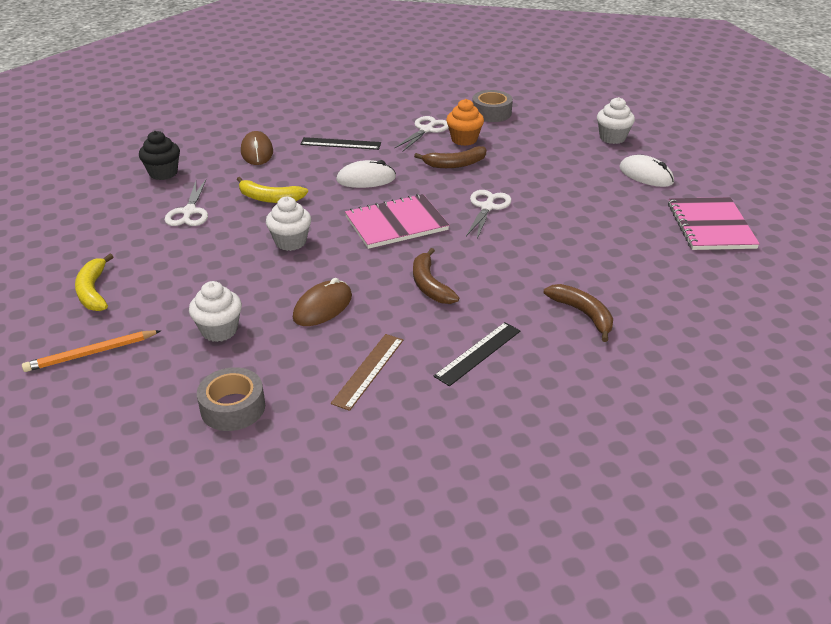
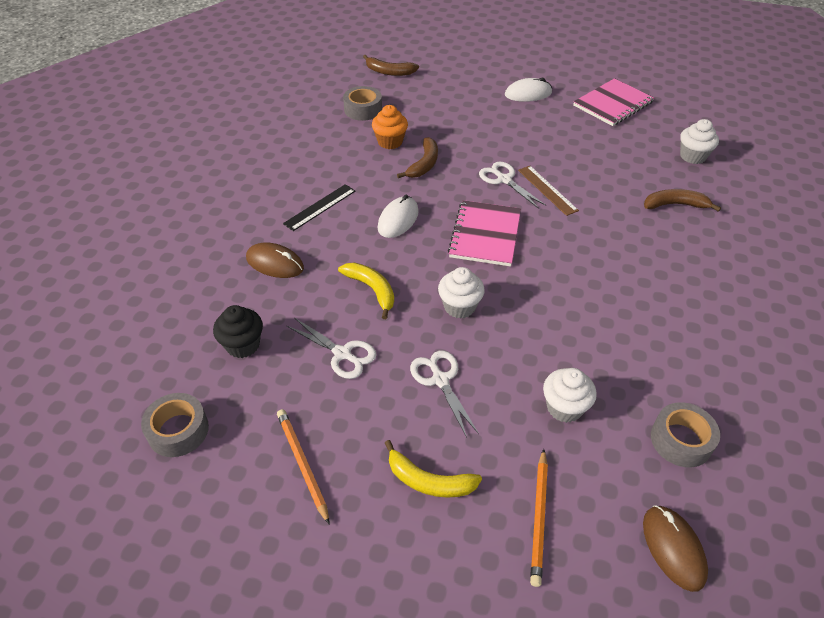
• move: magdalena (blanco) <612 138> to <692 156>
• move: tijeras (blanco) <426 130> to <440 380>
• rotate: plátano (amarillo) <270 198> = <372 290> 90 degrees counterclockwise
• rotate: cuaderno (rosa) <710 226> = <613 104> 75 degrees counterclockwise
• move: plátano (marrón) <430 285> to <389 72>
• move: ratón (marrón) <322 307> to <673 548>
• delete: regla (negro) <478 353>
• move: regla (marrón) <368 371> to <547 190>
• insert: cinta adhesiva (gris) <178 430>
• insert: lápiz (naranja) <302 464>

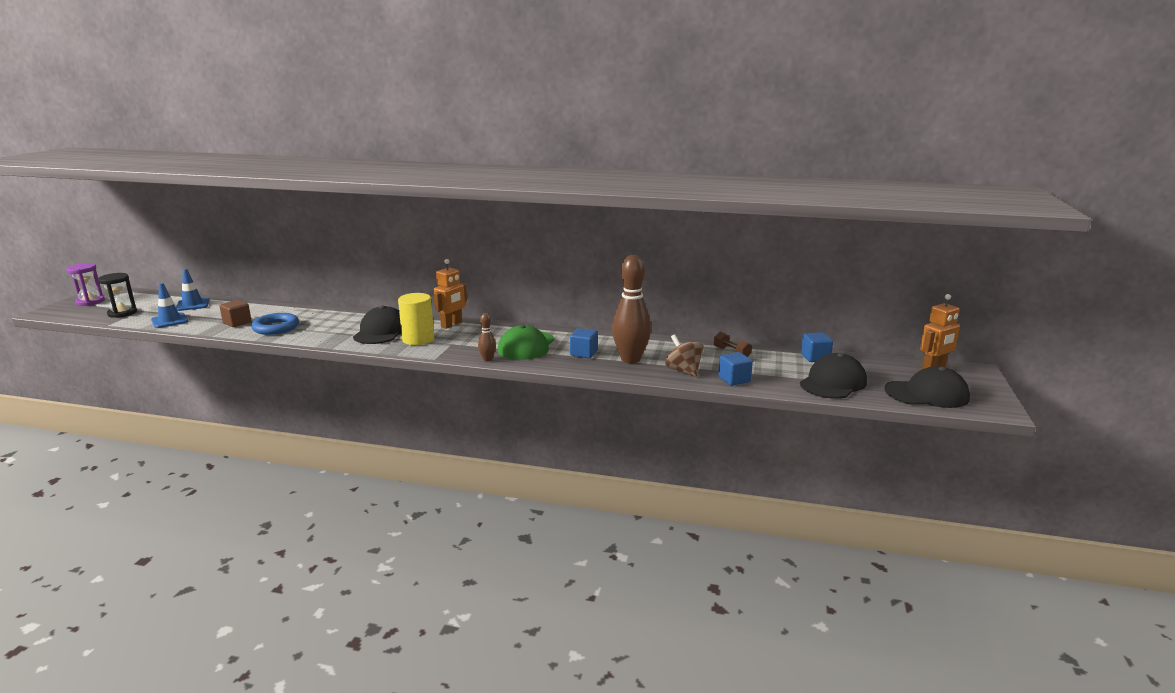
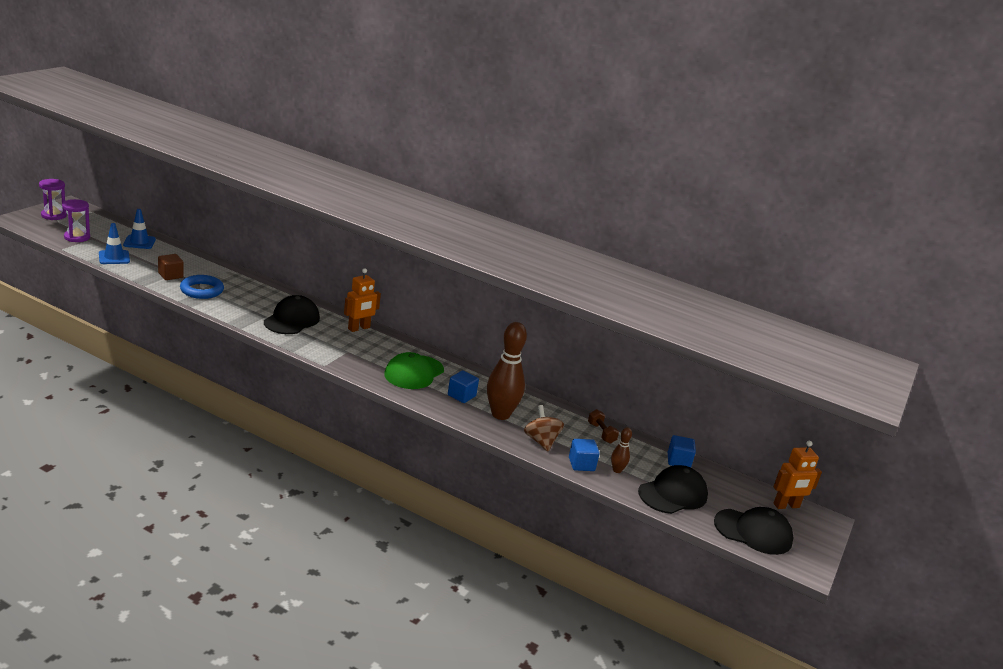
• recolor: reloj de arena (negro) <122 313> to reloj de arena (morado) <77 237>
• delete: cilindro (amarillo) <418 339>
• move: bolo (marrón) <487 359> to <617 470>

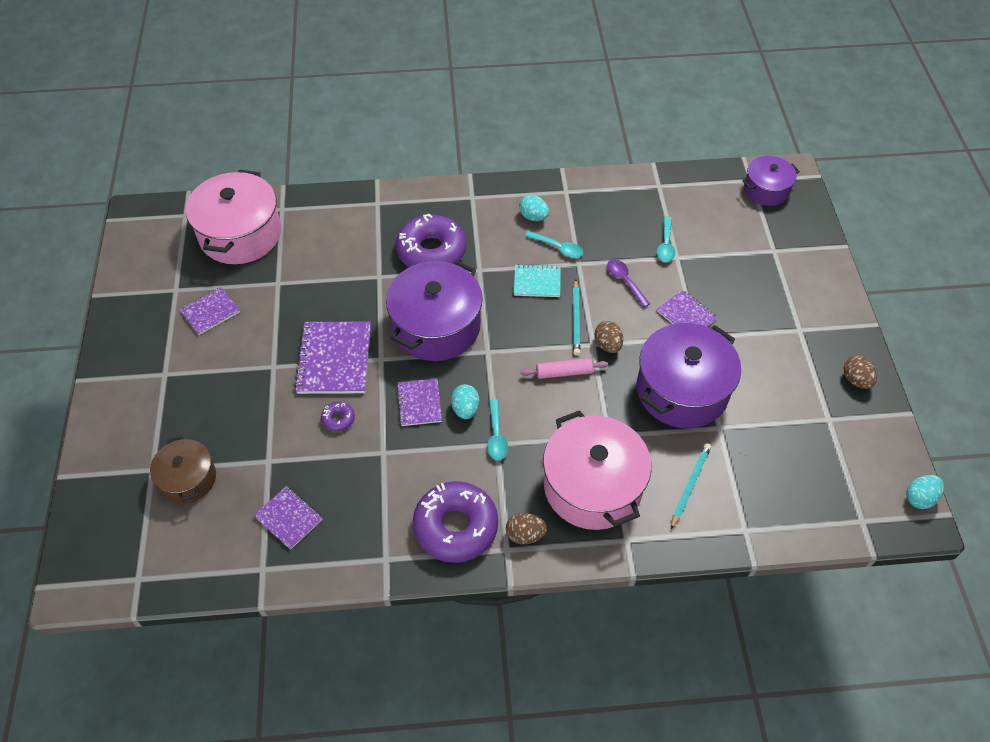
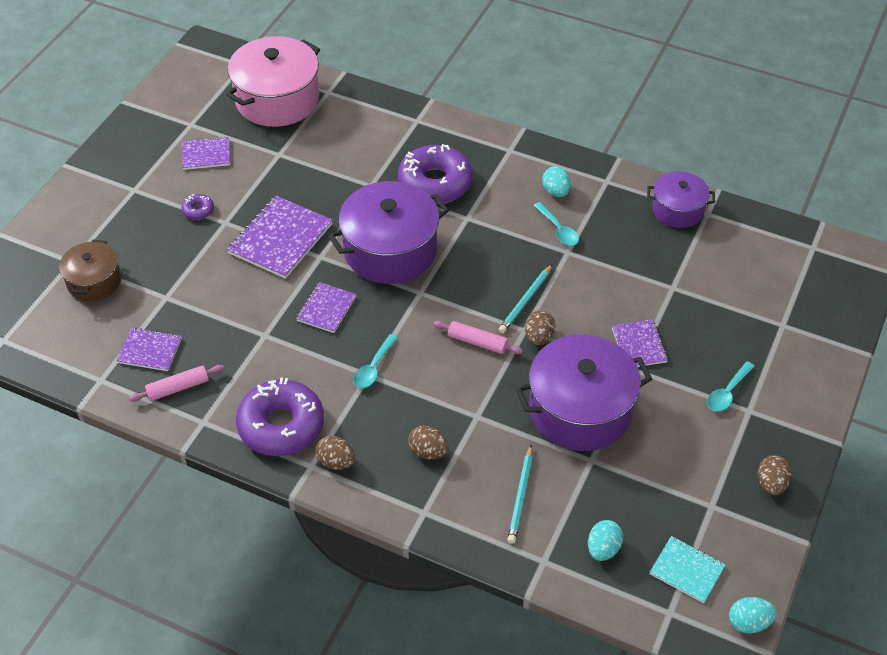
• move: olla (morado) <766 190> to <677 210>
• move: cuchara (turquesa) <665 245> to <727 392>
• delete: cuchara (morado) <625 281>
• move: cuaderno (turquesa) <537 282> to <687 570>
• move: huevo (turquesa) <465 409> to <603 549>
• move: rosquilla (morado) <338 419> to <198 210>
• replace: olla (rosa) <592 486> to huevo (marrón) <428 452>
• rotate: lápiz (turquesa) <690 486> = <520 496> 135 degrees clockwise
• rotate: cuaderno (morado) <289 518> = <150 350> 60 degrees counterclockwise
• insert: rodillo (rosa) <178 388>

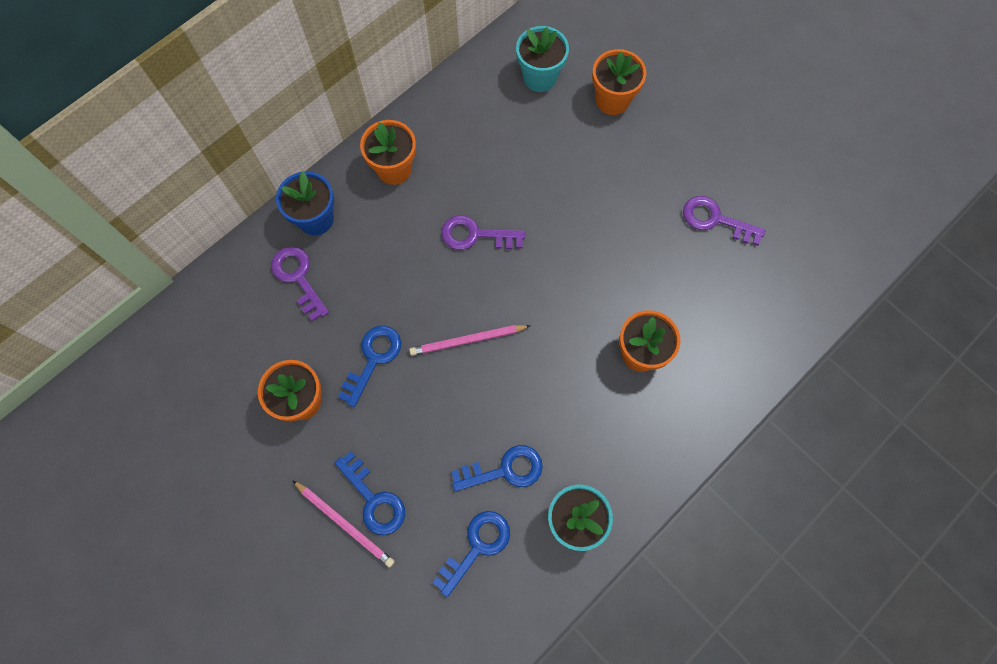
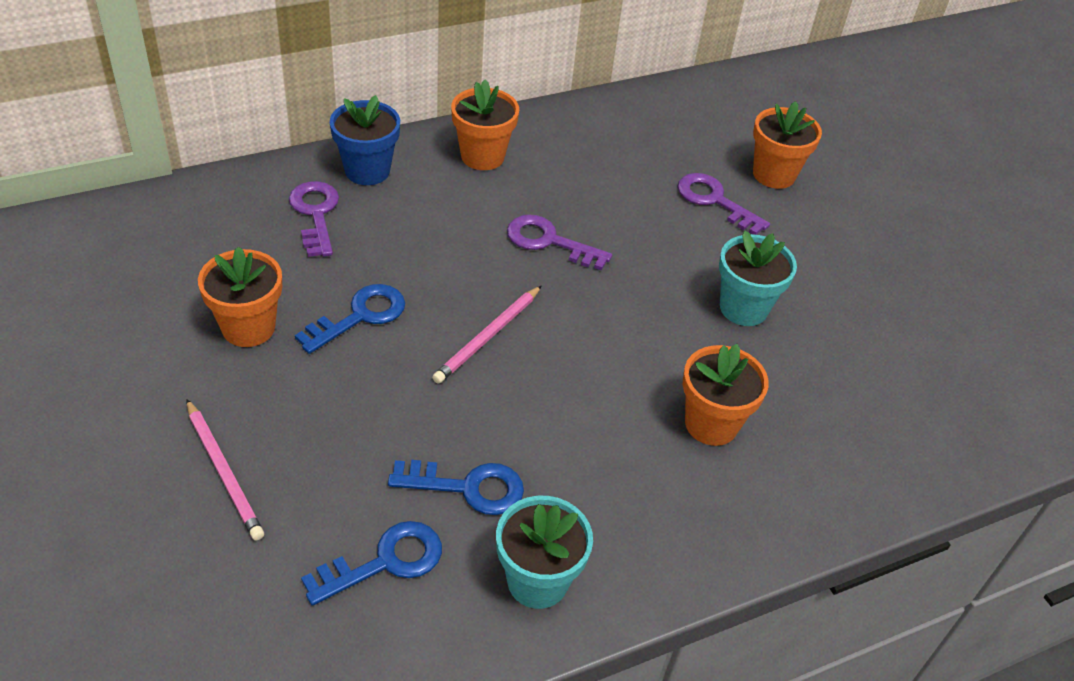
• move: maceta (turquesa) <540 77> to <743 308>
• move: llave (morado) <715 220> to <715 201>
• rotate: lápiz (rosa) <467 340> = <488 337> 60 degrees counterclockwise
• delete: llave (azul) <374 499>

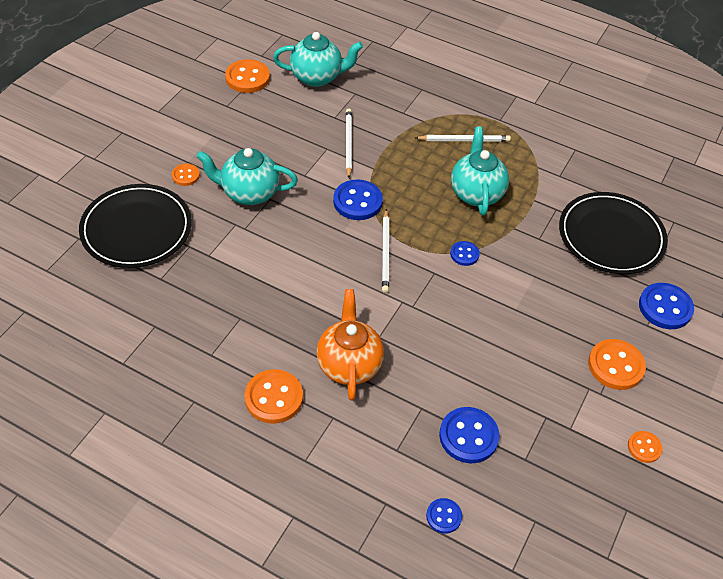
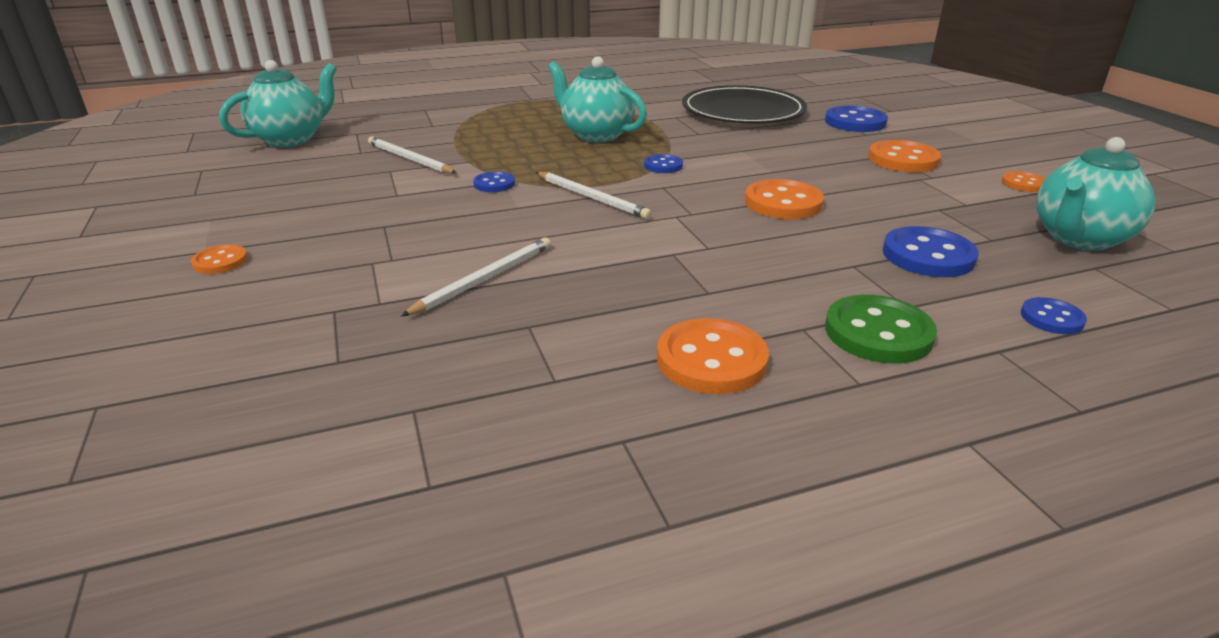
• move: botón (naranja) <247 78> to <783 203>
• move: lápiz (blanco) <464 140> to <484 279>
• move: tetera (turquesa) <249 193> to <1079 239>
• resize: botón (azul) <357 201> = <494 184> x0.57
• delete: plato (negro) <136 229>
• delete: tetera (naranja) <349 364>
• insert: botón (verde) <878 333>

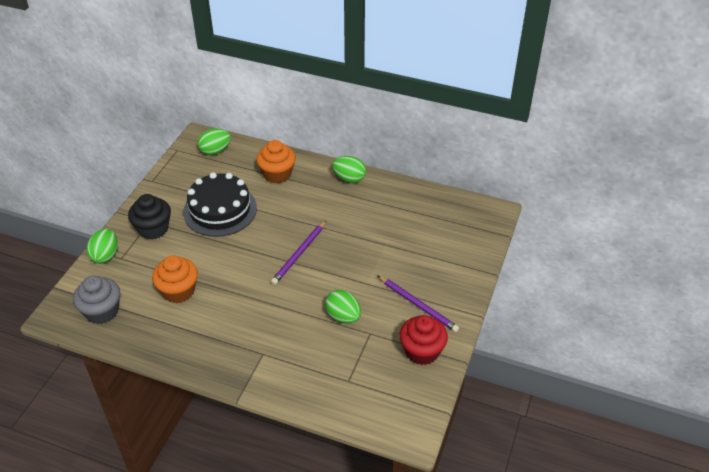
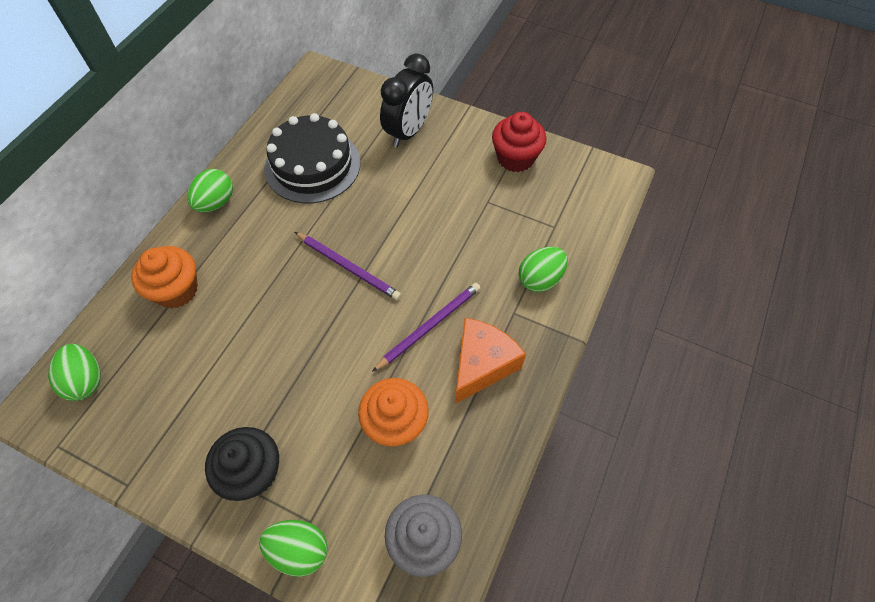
• move: tarta (negro) <220 210> to <312 165>
• move: lápiz (morado) <418 305> to <429 326>
• move: huevo (verde) <343 316> to <540 279>
• insert: despertador (negro) <408 132>
• insert: queso (naranja) <481 365>

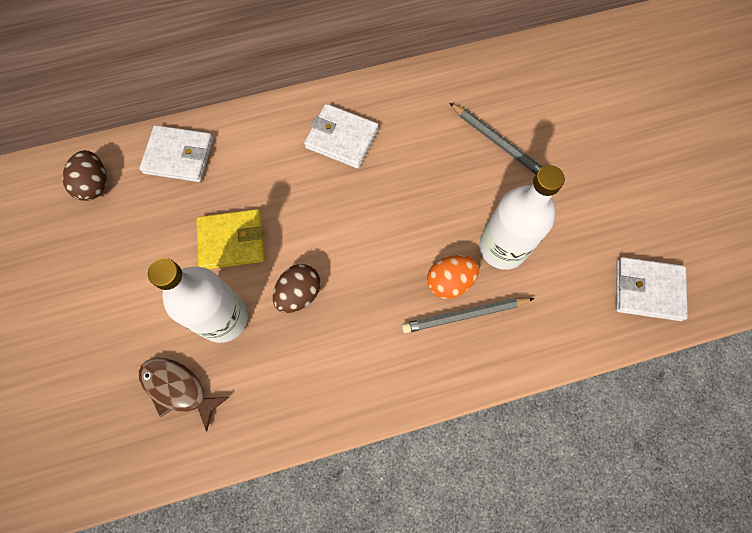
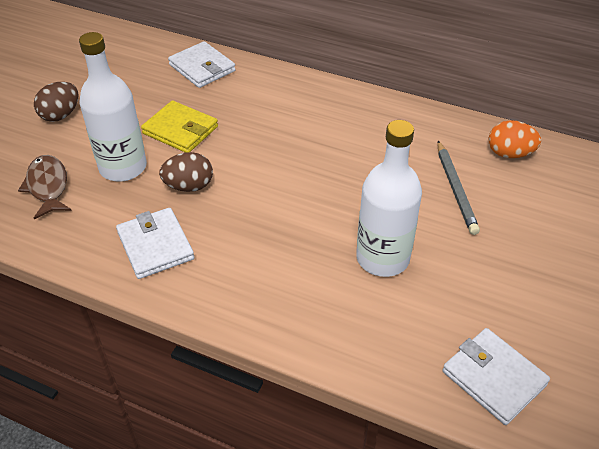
• move: cartera (blanco) <341 138> to <155 246>
• move: huevo (marrón) <95 184> to <61 115>
• move: huevo (naranja) <449 282> to <509 154>
• delete: lápiz (gris) <464 315>

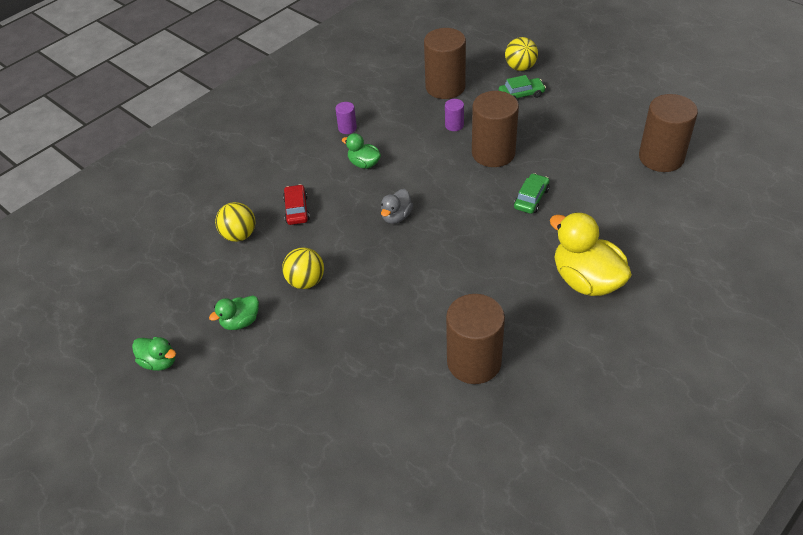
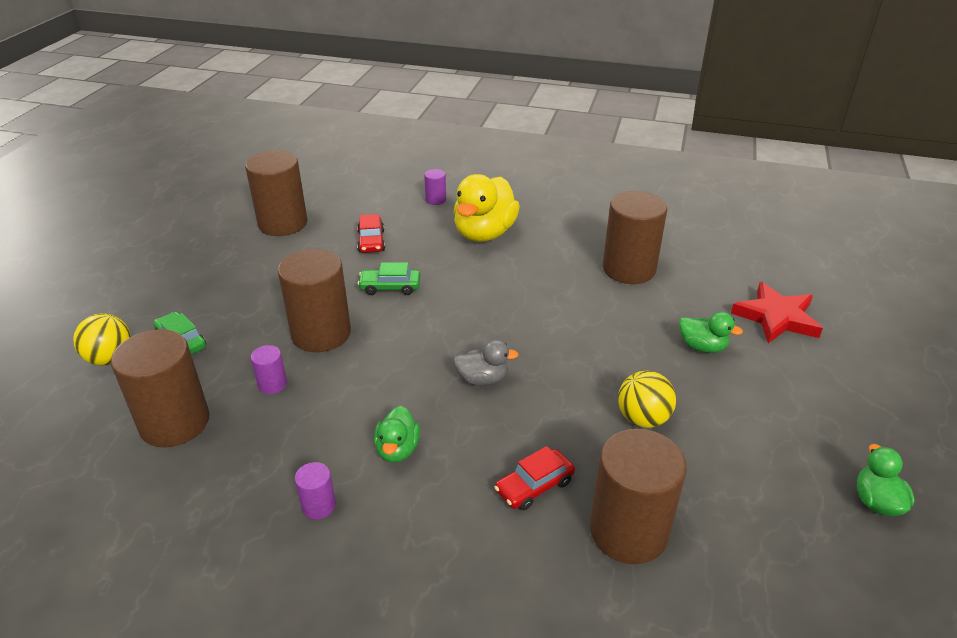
• replace: pelota (amarillo) <239 235> to cilindro (marrón) <628 531>
• move: pato (verde) <240 322> to <702 347>
• insert: cilindro (morado) <435 200>
• insert: coche (rojo) <371 241>
• insert: estrella (rojo) <776 317>

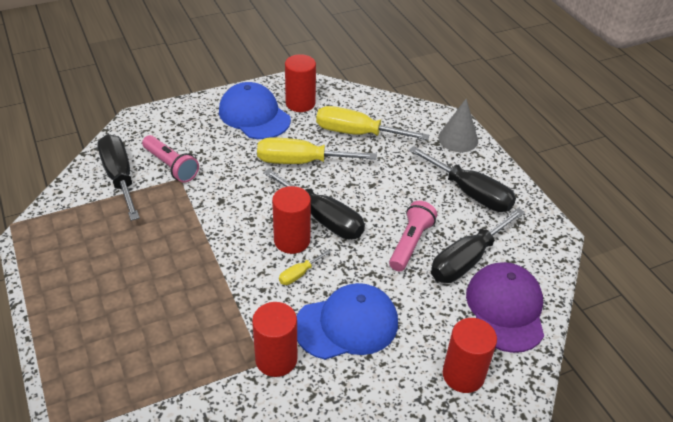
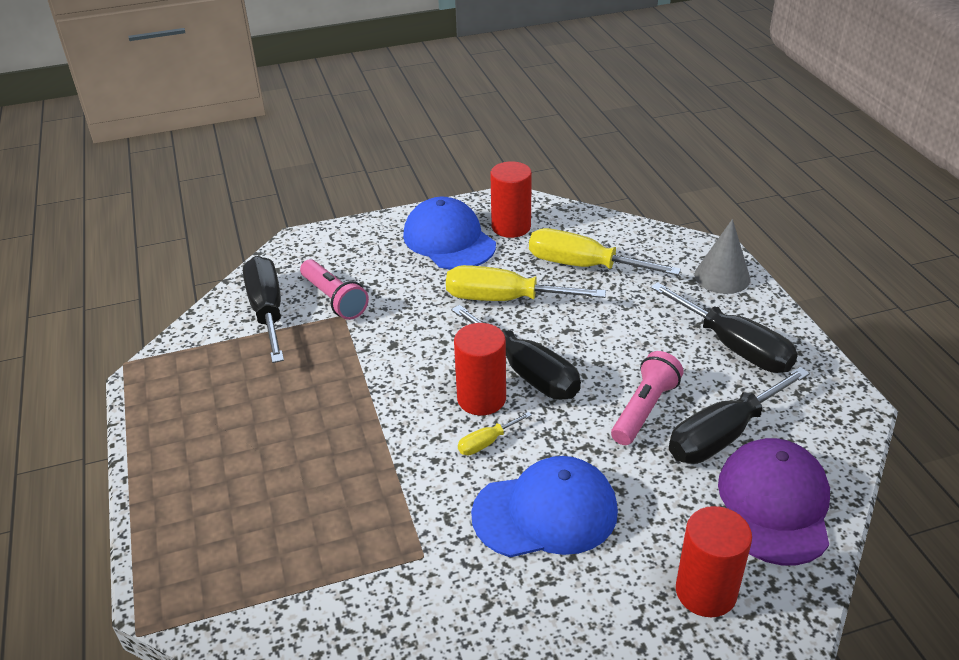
• delete: cilindro (rojo) <276 359>

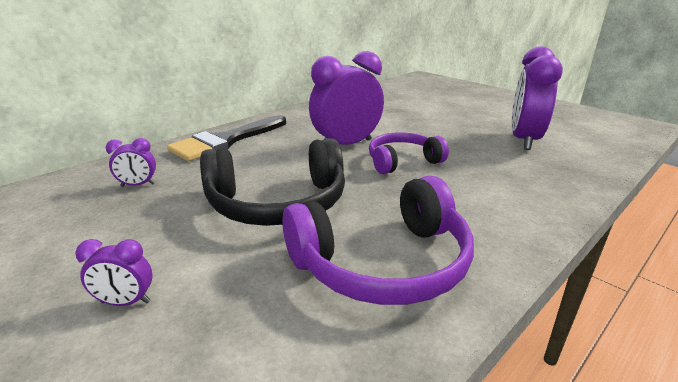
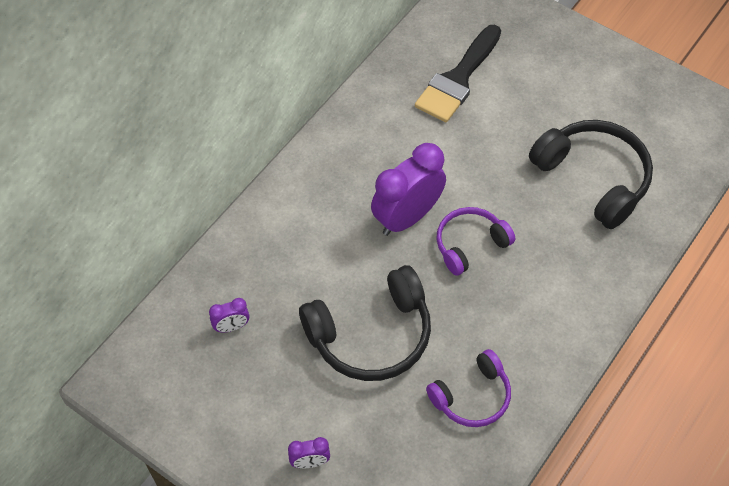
• replace: despertador (morado) <524 140> to auriculares (negro) <593 178>
• move: pincel (negro) <226 141> to <458 79>
• resize: auriculares (morado) <383 263> = <472 397> x0.62

